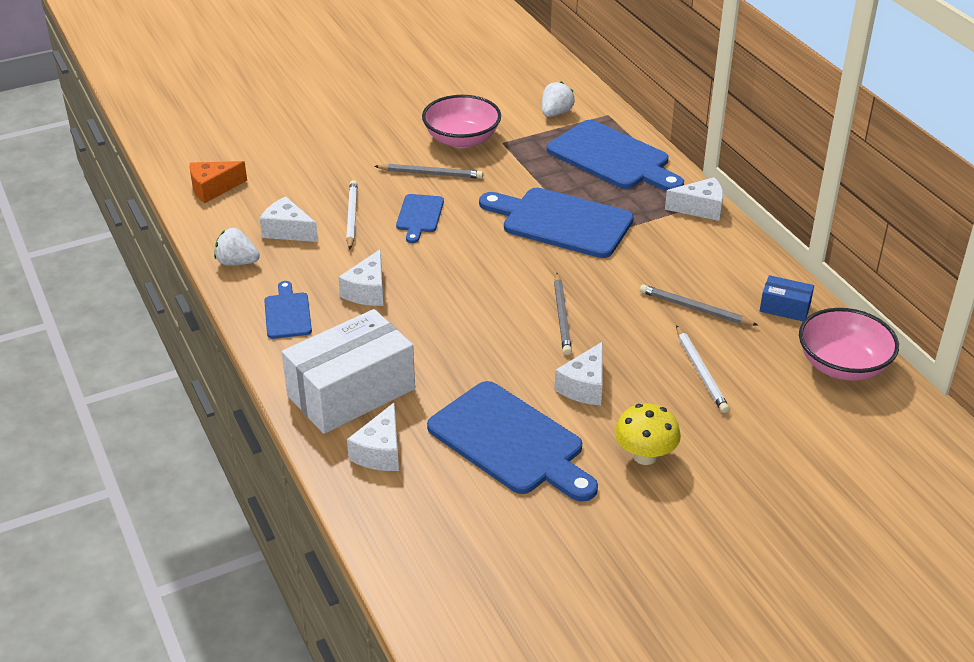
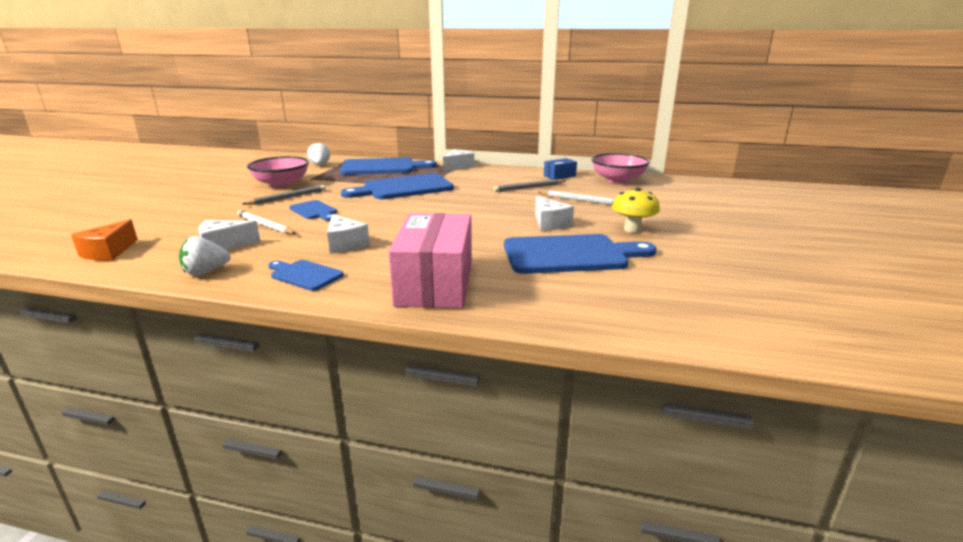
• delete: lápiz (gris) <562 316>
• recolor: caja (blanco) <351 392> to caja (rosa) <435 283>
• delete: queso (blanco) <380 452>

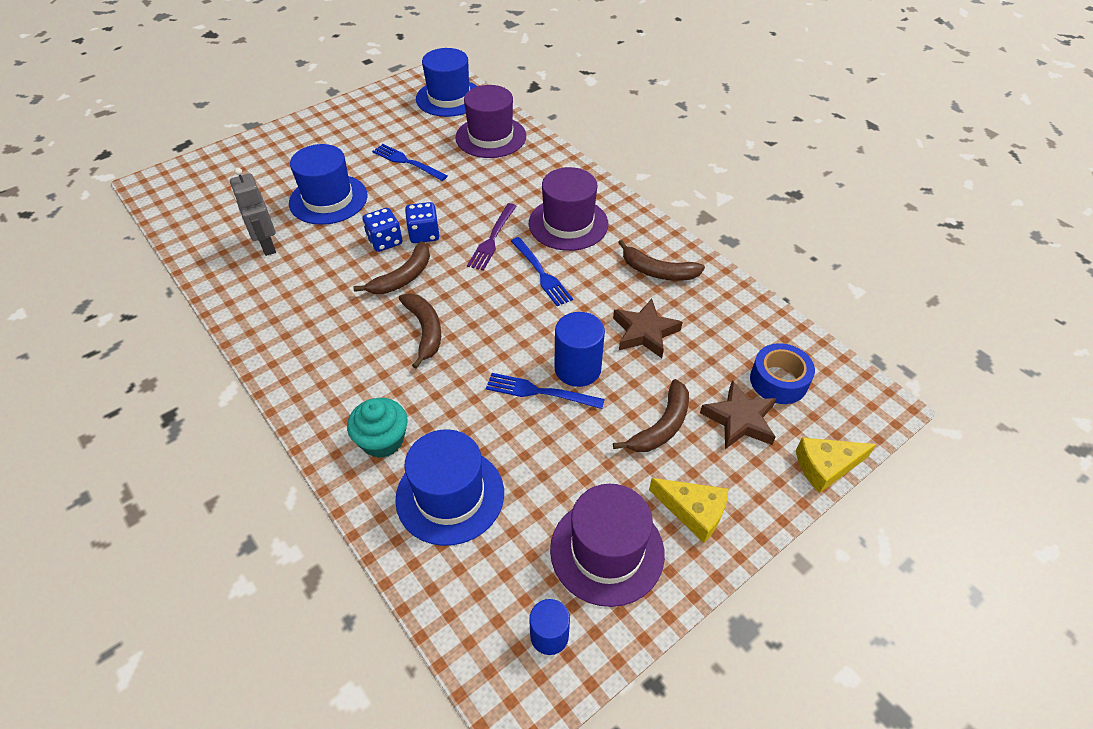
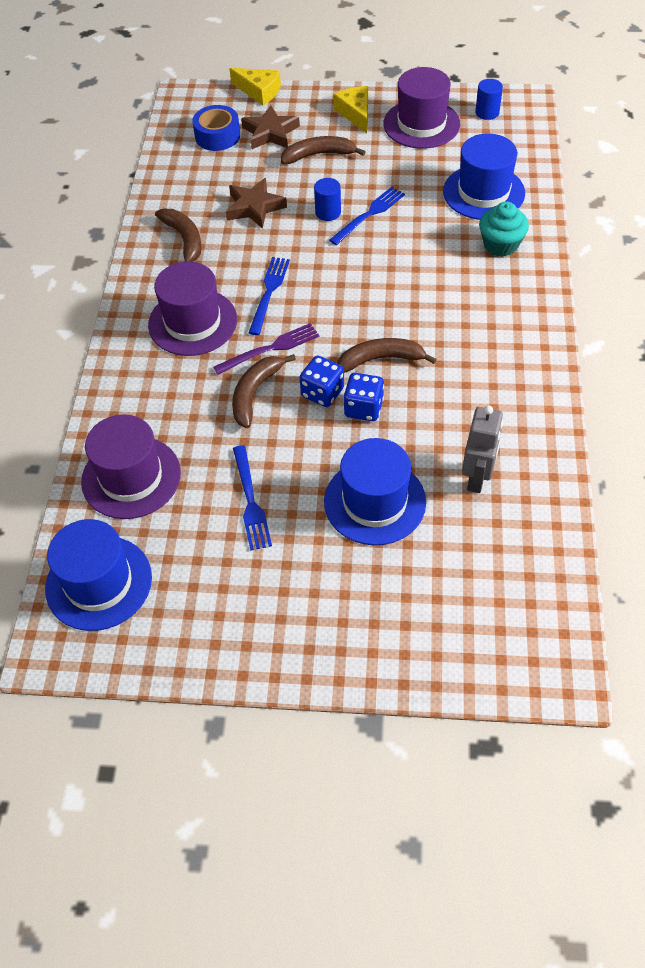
• move: plátano (marrón) <425 331> to <255 393>
• resize: cilindro (azul) <577 369> = <328 212> x0.64
• rotate: tenedor (azul) <539 392> = <369 214> 105 degrees counterclockwise

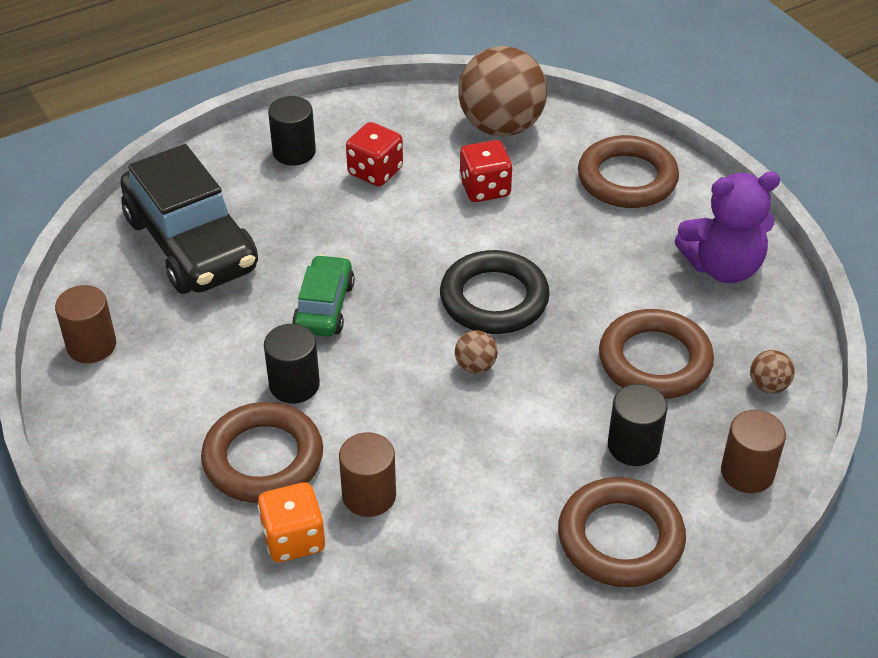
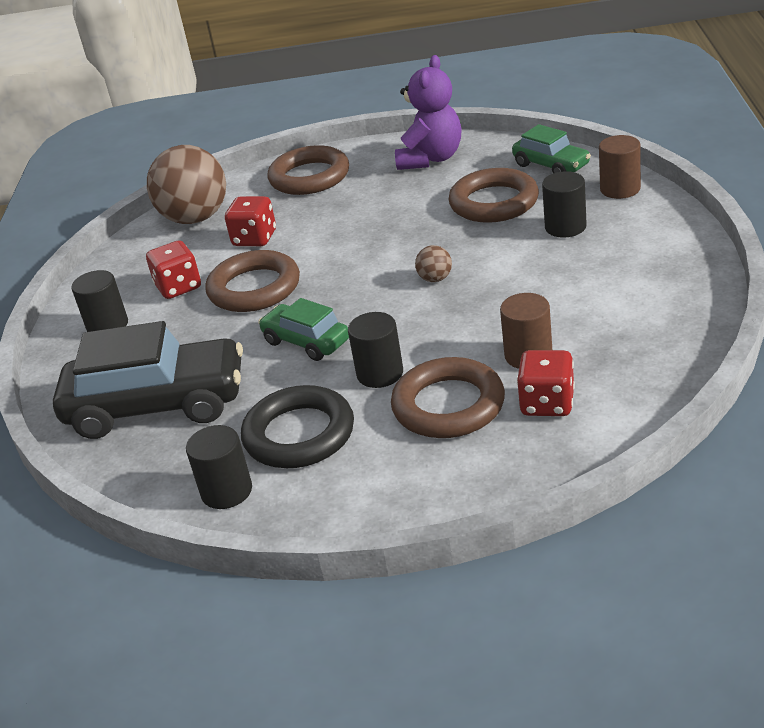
• move: anillo (negro) <494 299> to <299 434>
• recolor: cilindro (marrón) <91 345> to cilindro (negro) <226 491>
• replace: pelota (marrón) <768 385> to coche (verde) <551 165>
• move: anillo (marrón) <620 538> to <254 288>
• recolor: dado (naranja) <293 539> to dado (rojo) <547 403>

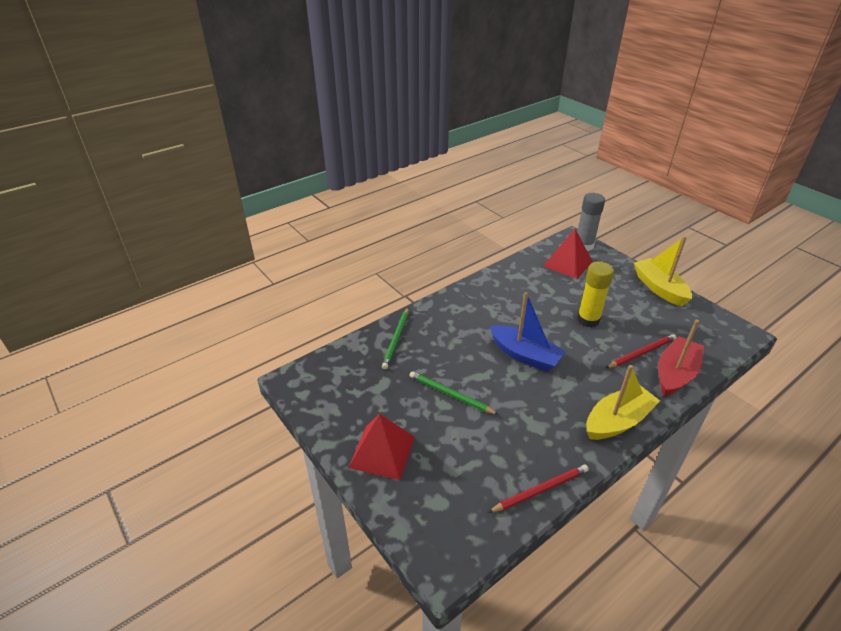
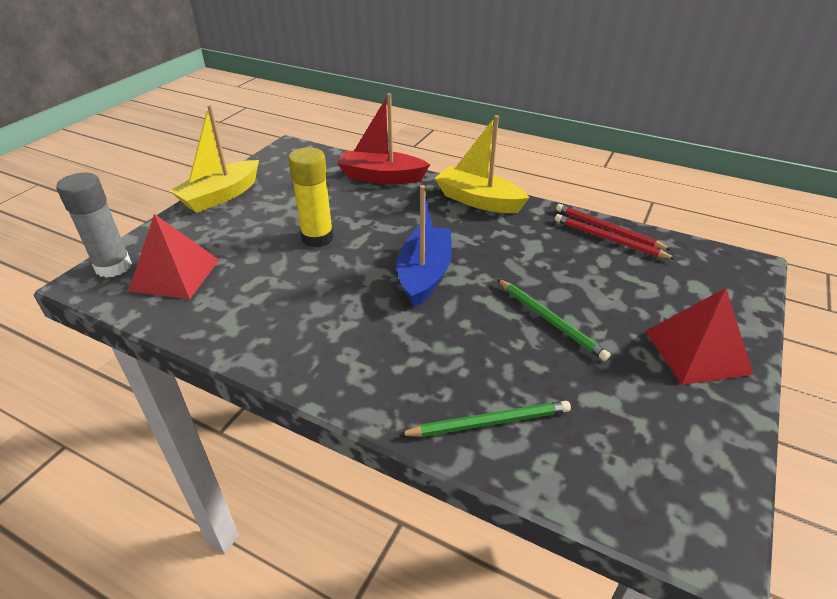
• move: lápiz (rojo) <641 353> to <609 239>
• rotate: lápiz (verde) <451 395> = <550 320> 45 degrees counterclockwise

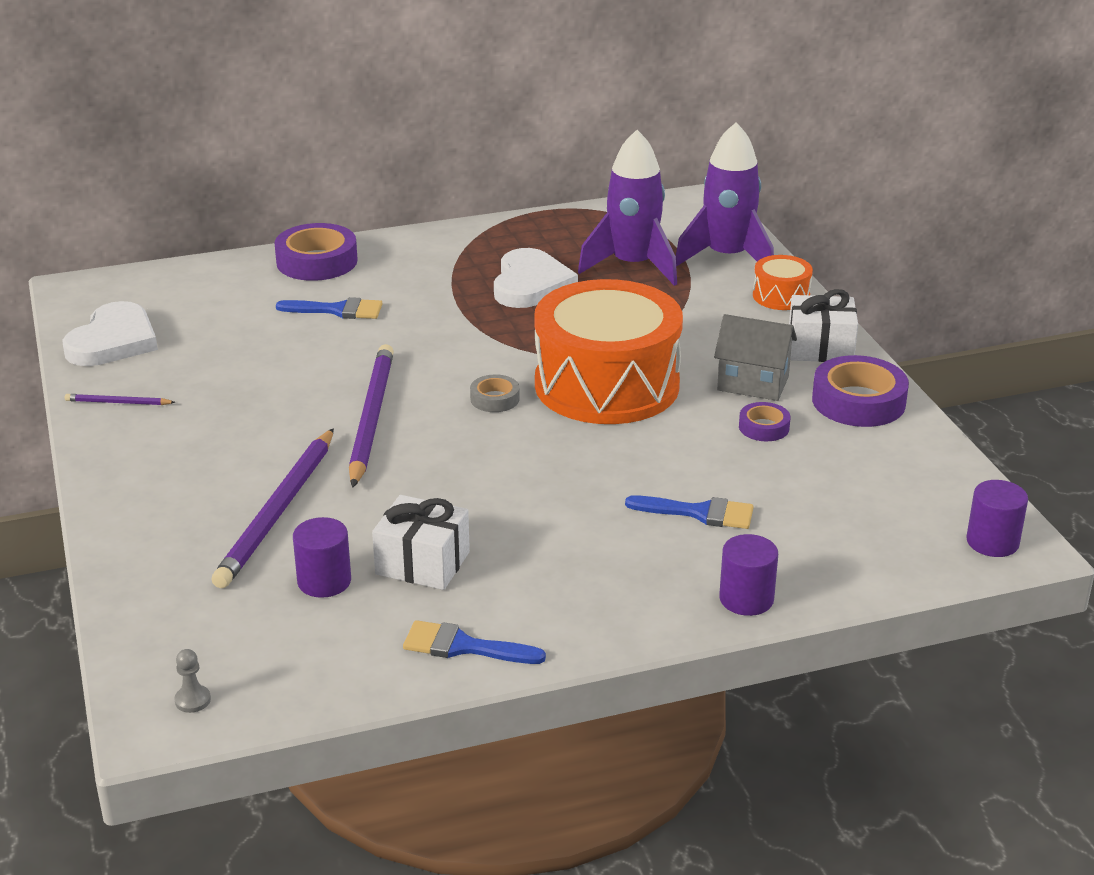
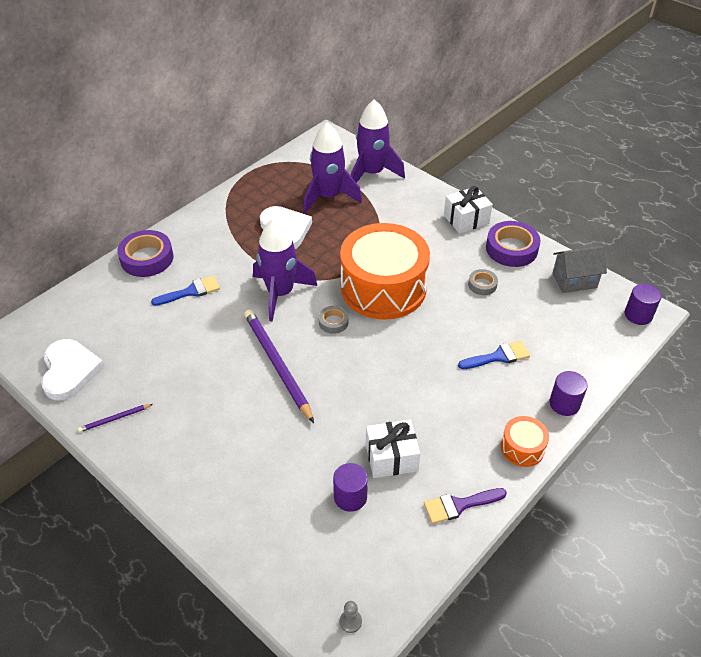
• move: tambor (naranja) <781 296> to <522 448>
• move: casa (gris) <753 383> to <574 280>
• recolor: cinta adhesiva (morado) <764 427> to cinta adhesiva (gris) <482 285>
• delete: lápiz (morado) <278 512>
• recolor: pincel (azul) <463 646> to pincel (morado) <459 505>
• insert: cohete (morado) <280 293>

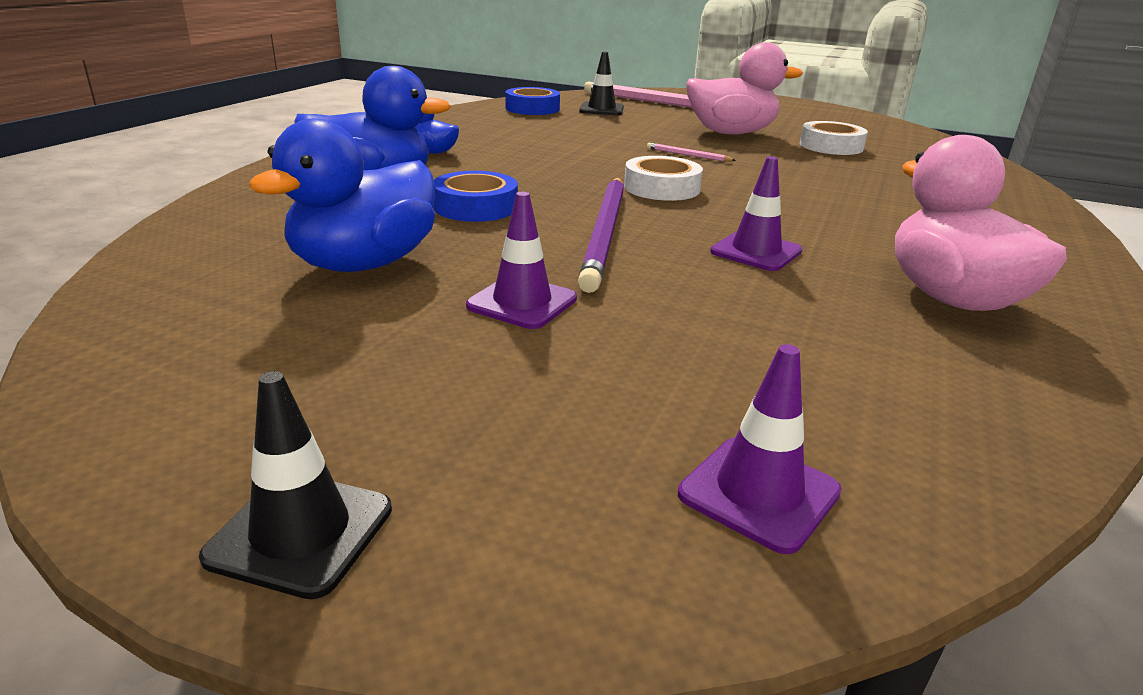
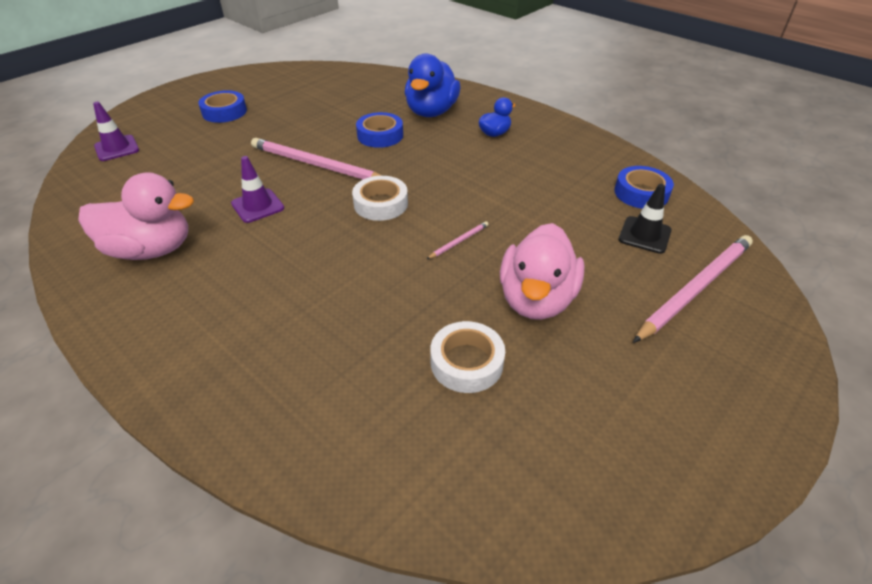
• delete: pato (azul) <364 264>
• recolor: lápiz (morado) <605 234> to lápiz (rosa) <316 165>
• delete: cono de tráfico (morado) <522 302>
• delete: cono de tráfico (negro) <300 532>
• insert: cinta adhesiva (azul) <224 112>

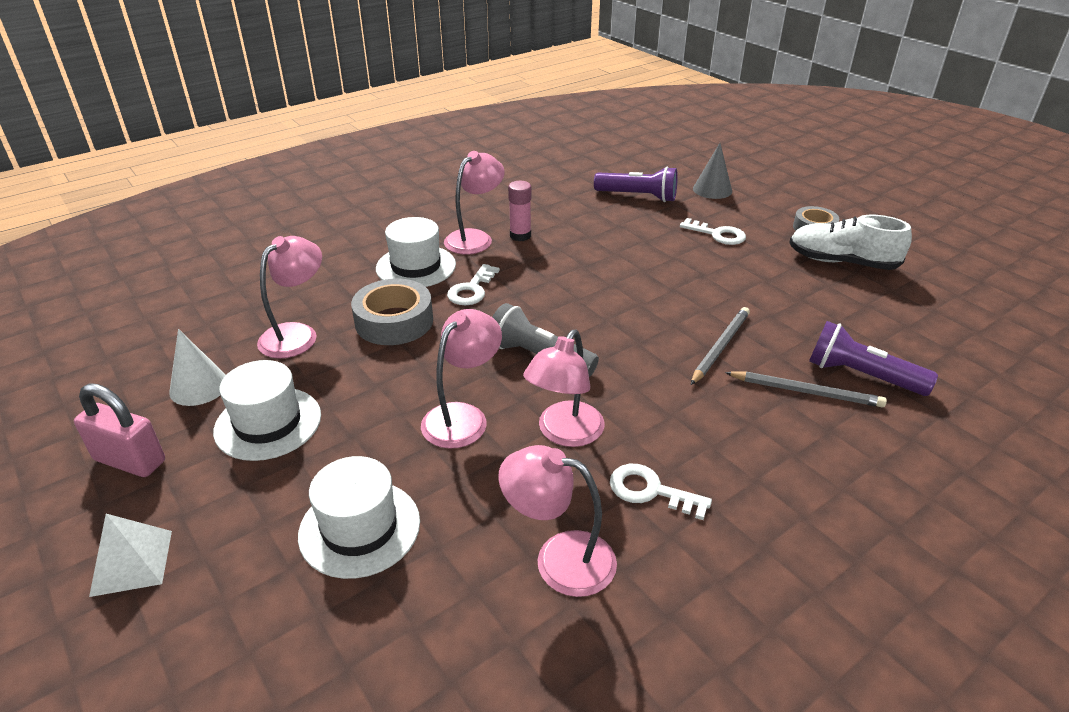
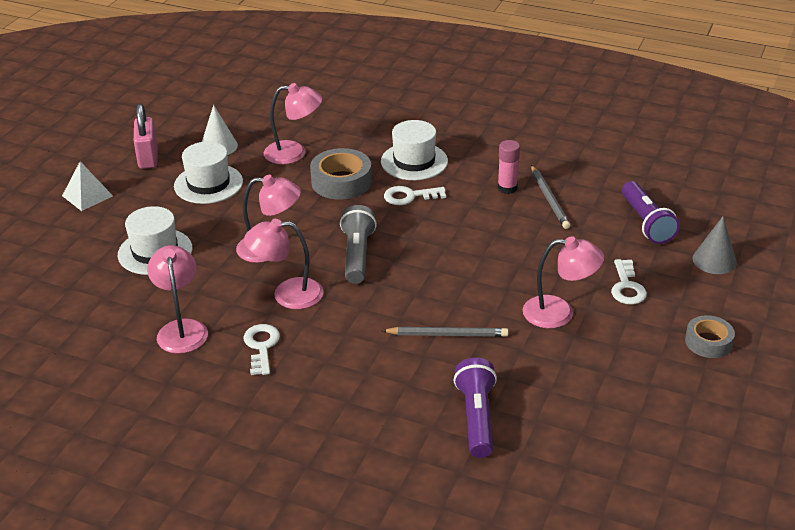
• move: lámpara (rosa) <475 238> to <559 313>
• delete: zapato (blanco) <842 262>
• move: lápiz (gris) <806 391> to <549 199>

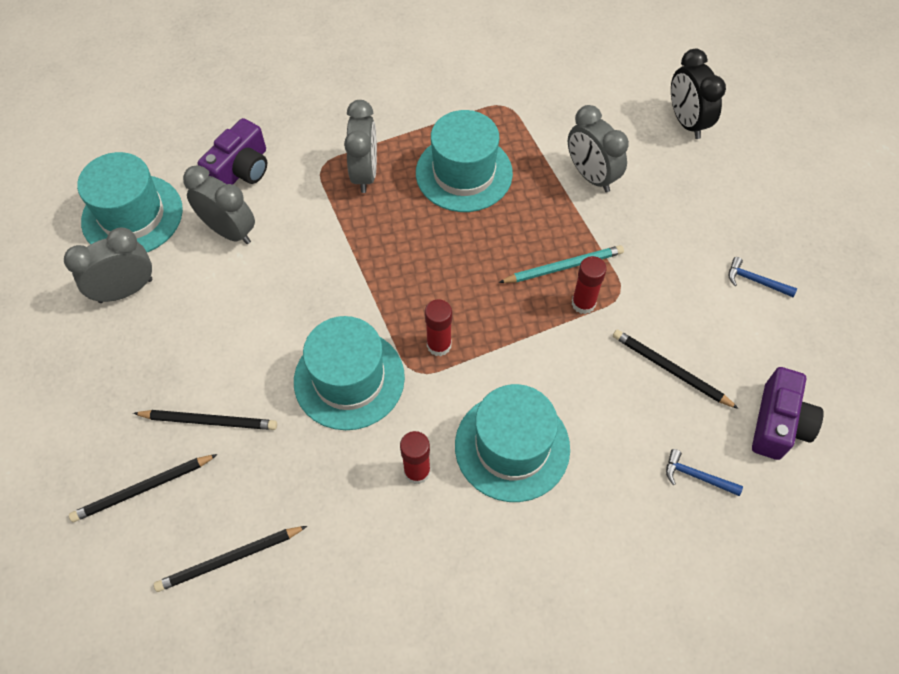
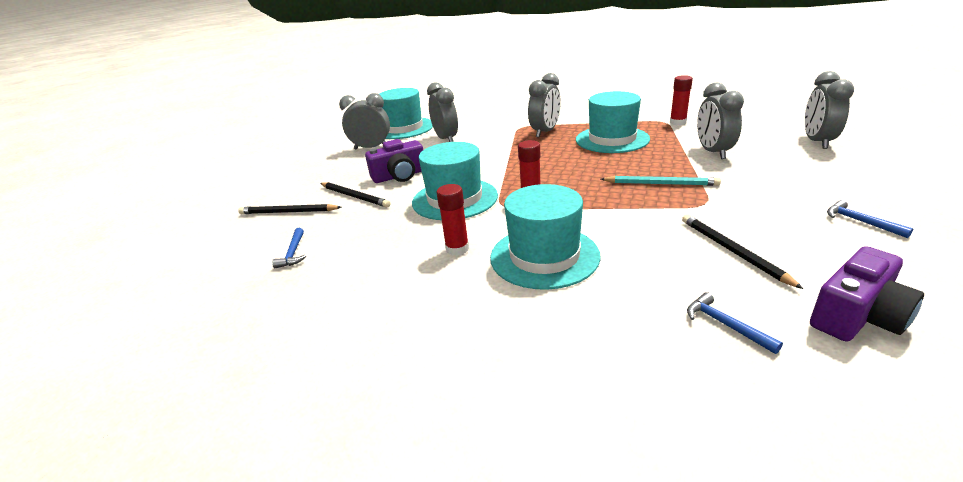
• recolor: despertador (negro) <686 122> to despertador (gris) <817 141>
• move: cámara (morado) <241 170> to <400 176>
• move: barra de pegamento (rojo) <583 303> to <677 122>
• replace: lápiz (negro) <230 559> to martillo (azul) <293 253>

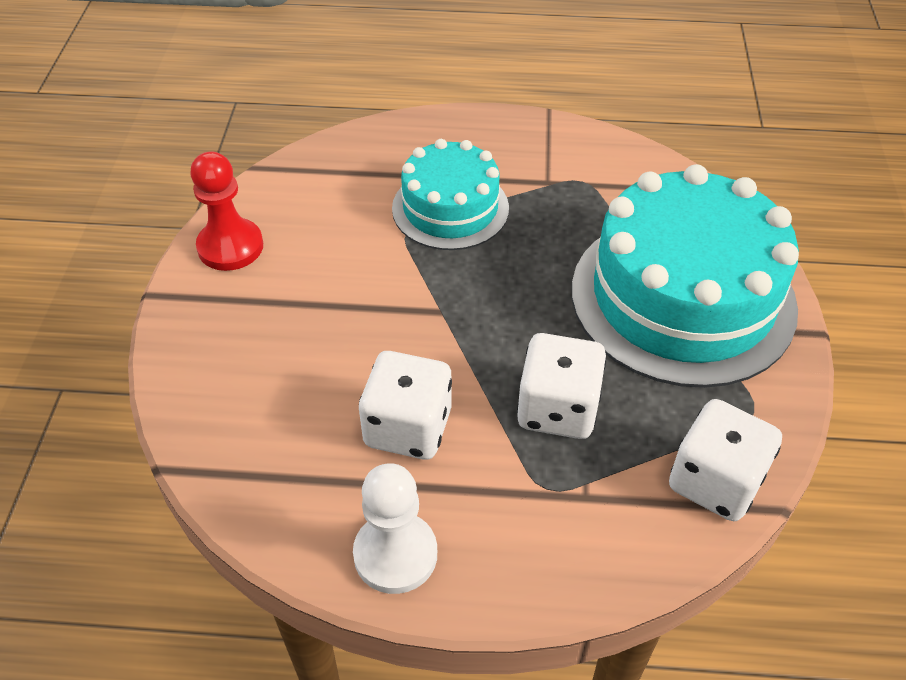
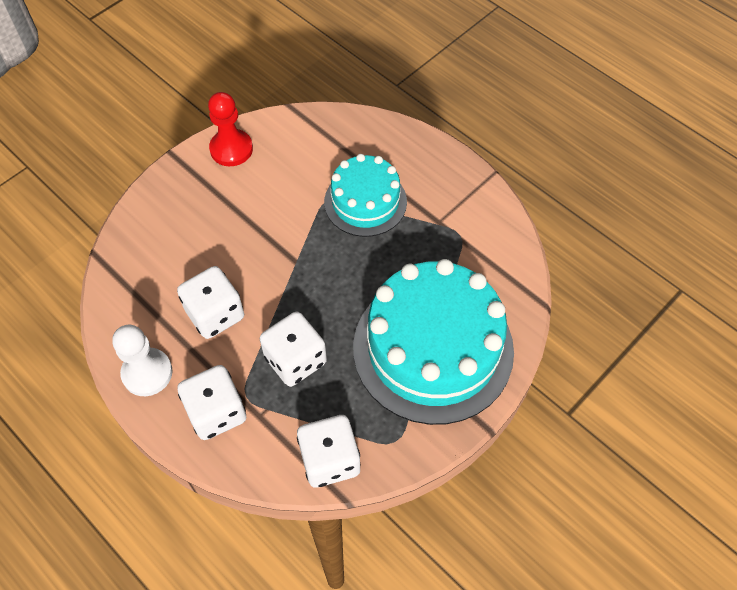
• insert: dado (blanco) <216 412>

